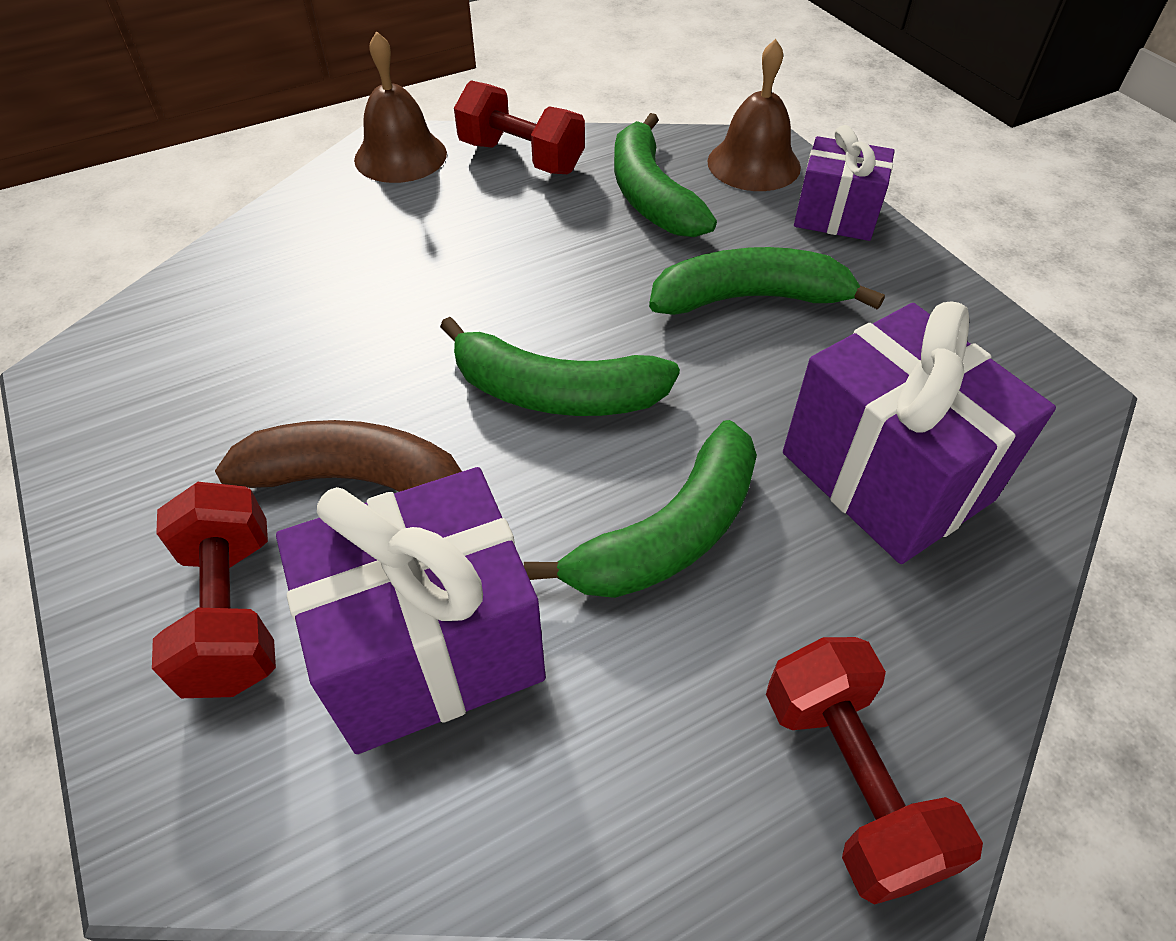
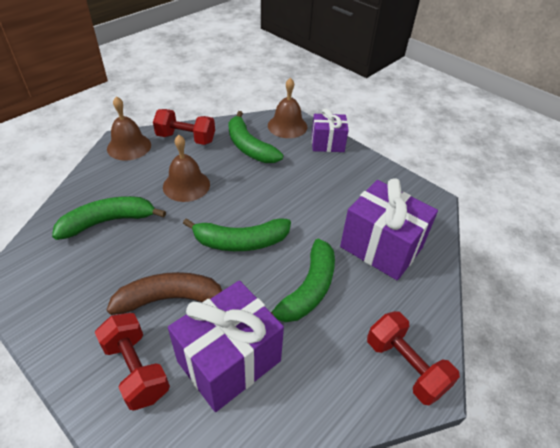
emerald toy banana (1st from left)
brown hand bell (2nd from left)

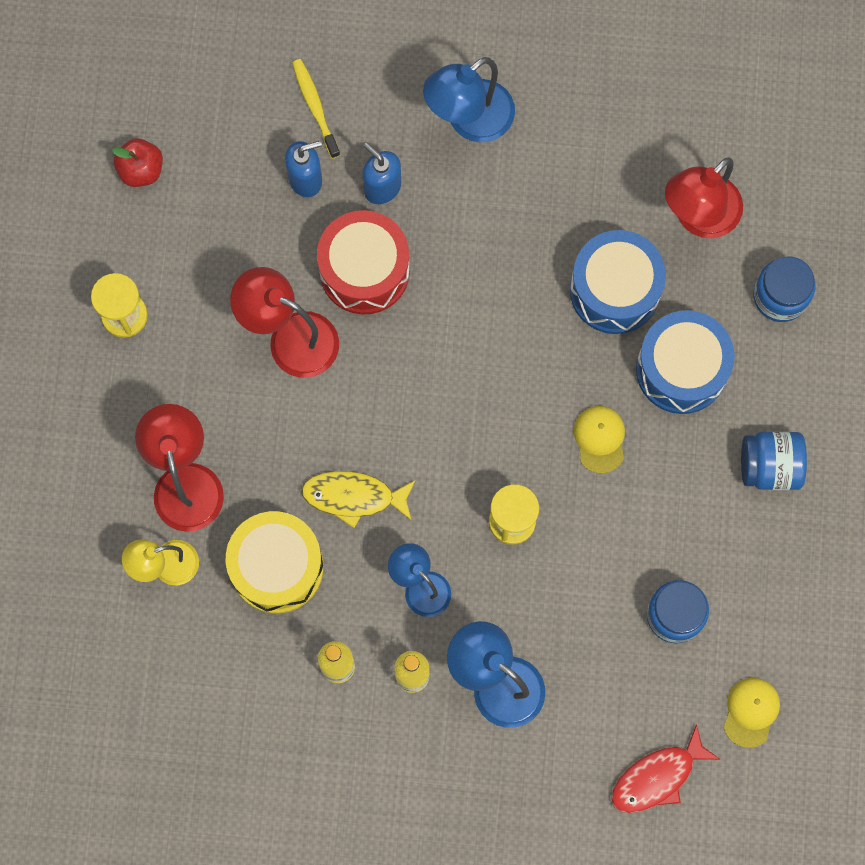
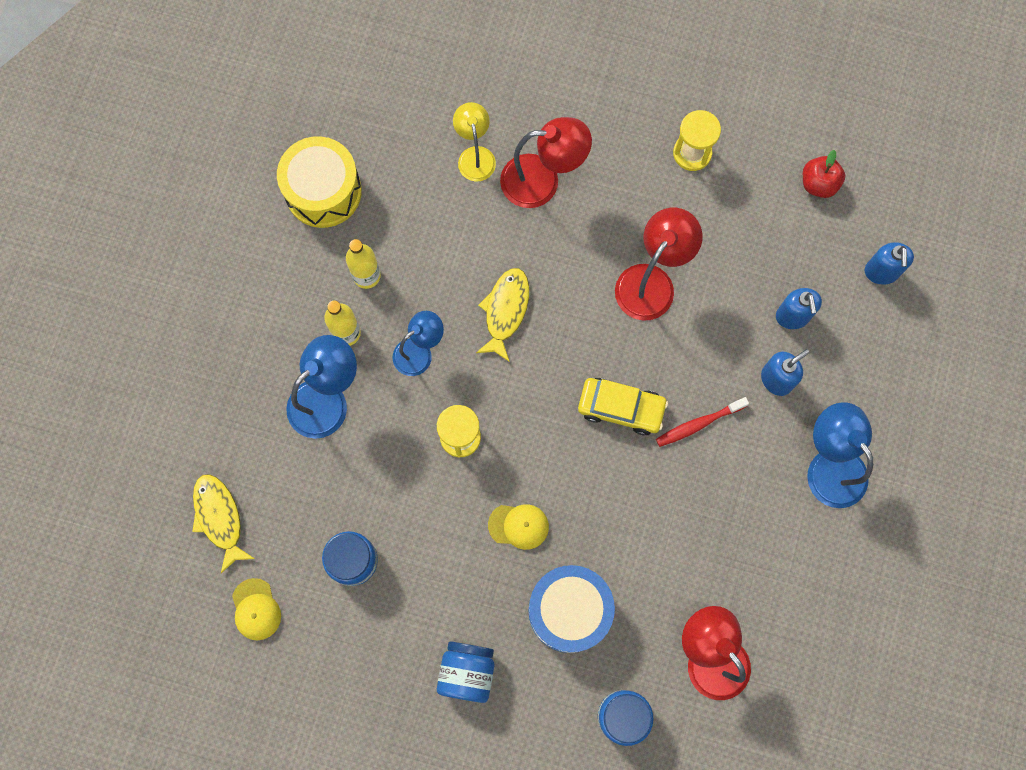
bright yellow fish figure (1st from left)
bright yellow baseball cap (1st from left)
bright yellow toy drum
bright yellow car
scarlet tooth brush
blue soap dispenser (3rd from left)
bright yellow tooth brush
scarlet toy drum
blue toy drum (1st from left in the first image)

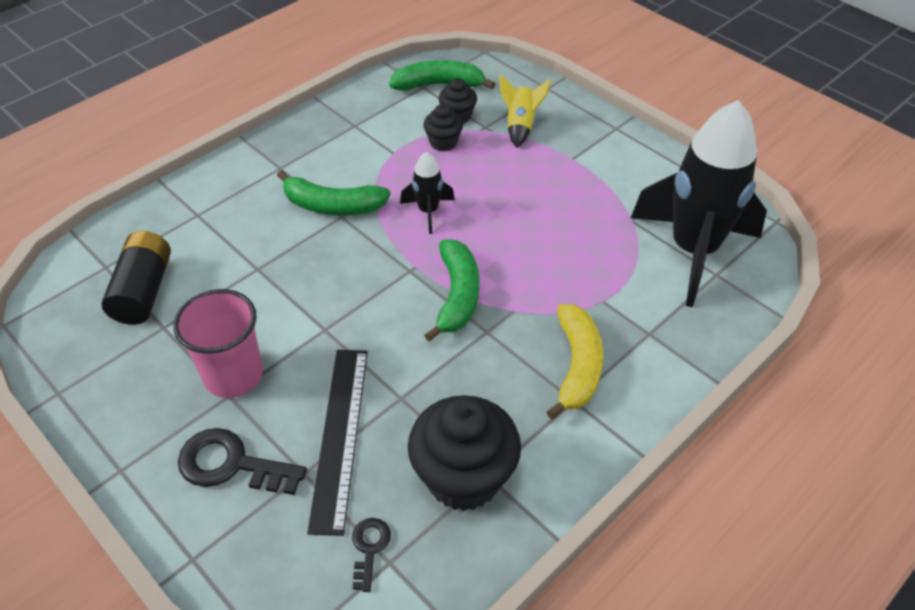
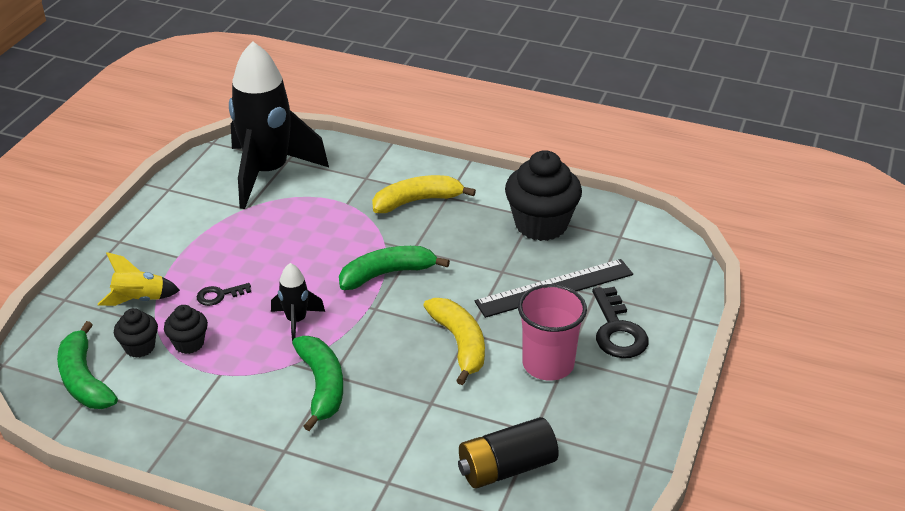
jet-black latchkey (1st from left)
bright yellow toy banana (2nd from left)

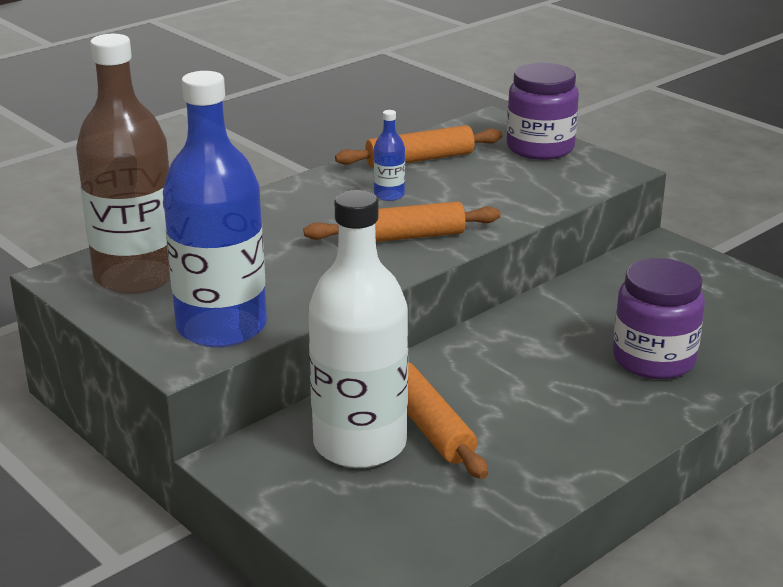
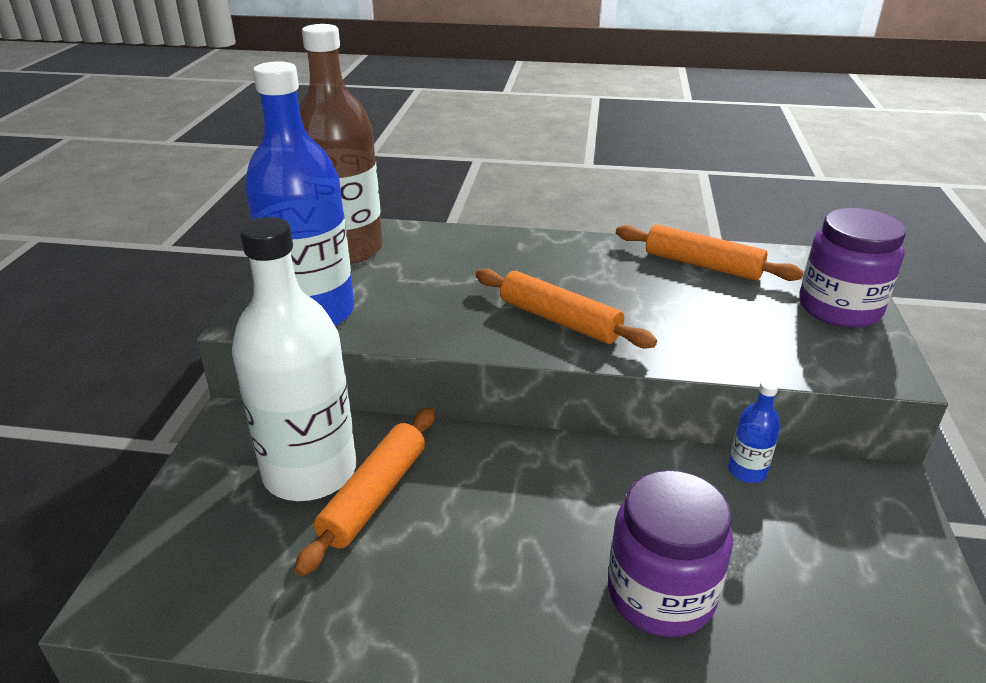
blue bottle (2nd from left)

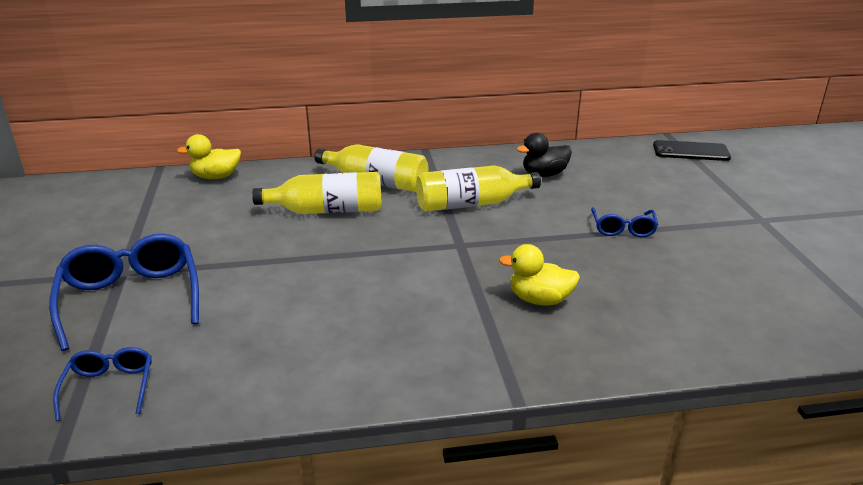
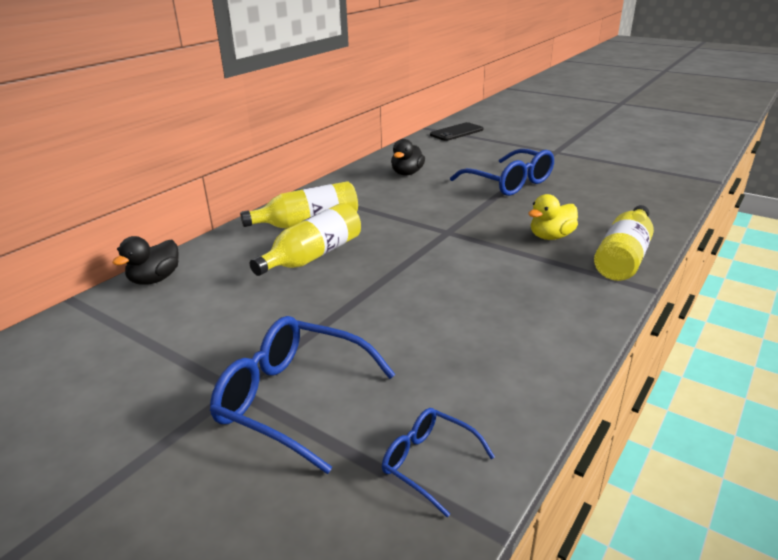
jet-black duck (1st from left)
blue spectacles (3rd from left)
bright yellow bottle (3rd from left)

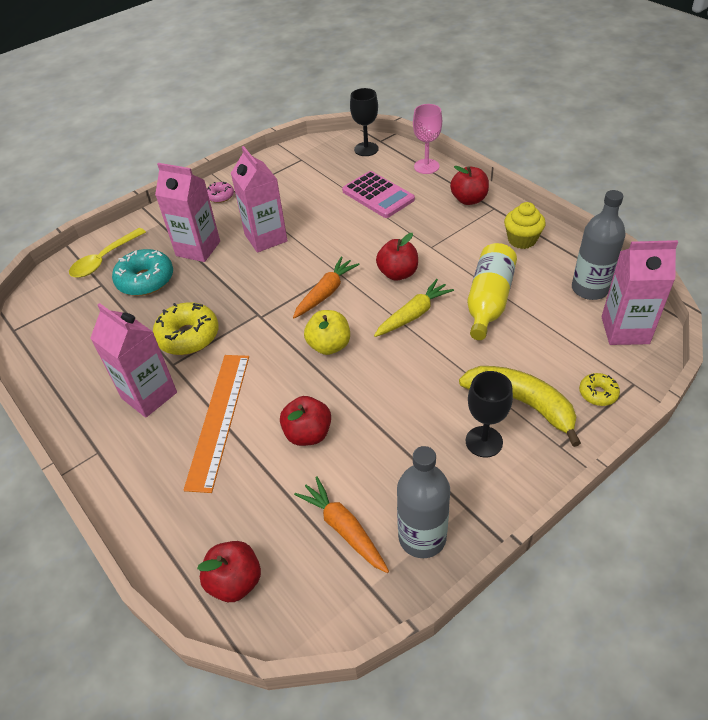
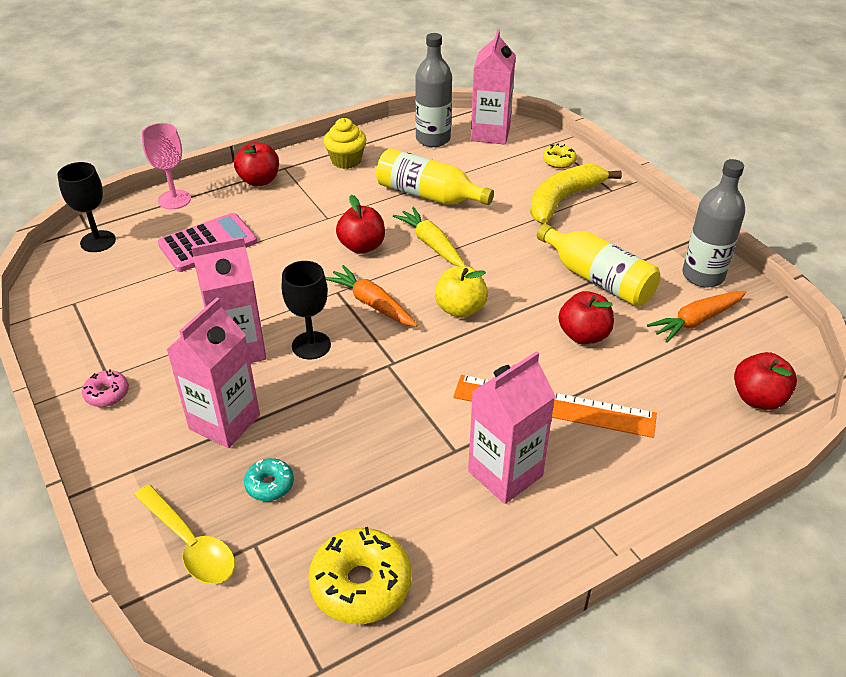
teal glazed donut
jet-black wine glass (2nd from left)
bright yellow glazed donut (1st from left)
bright yellow bottle (2nd from left)

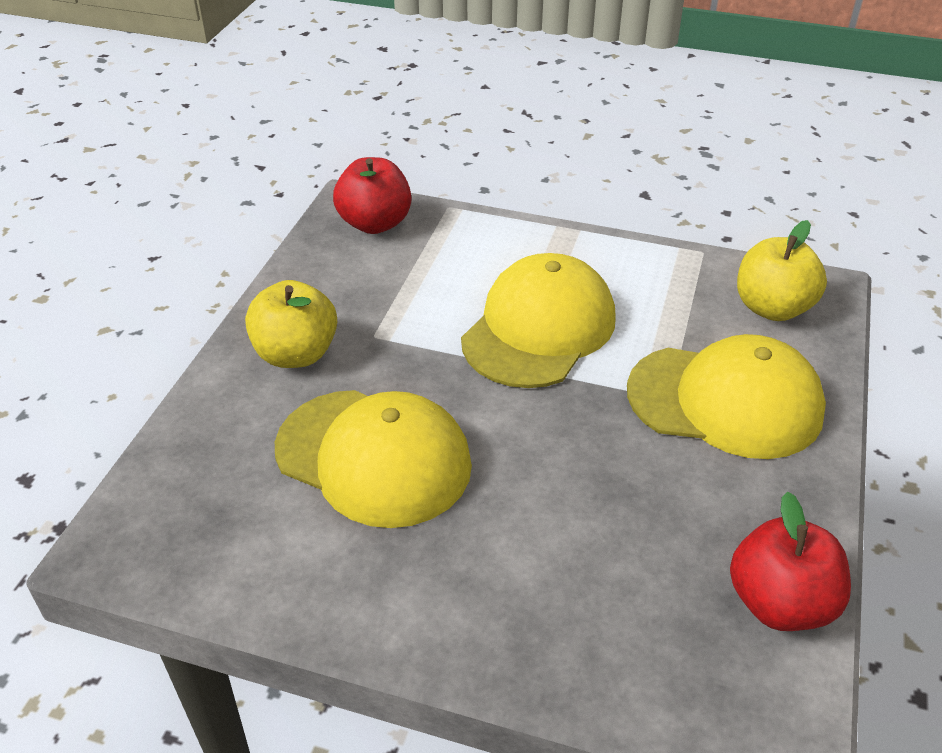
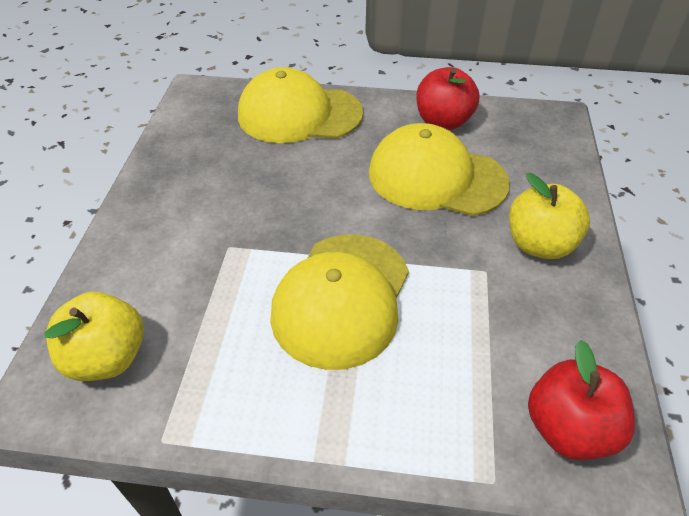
bright yellow baseball cap (1st from left)
scarlet apple fruit (1st from left)

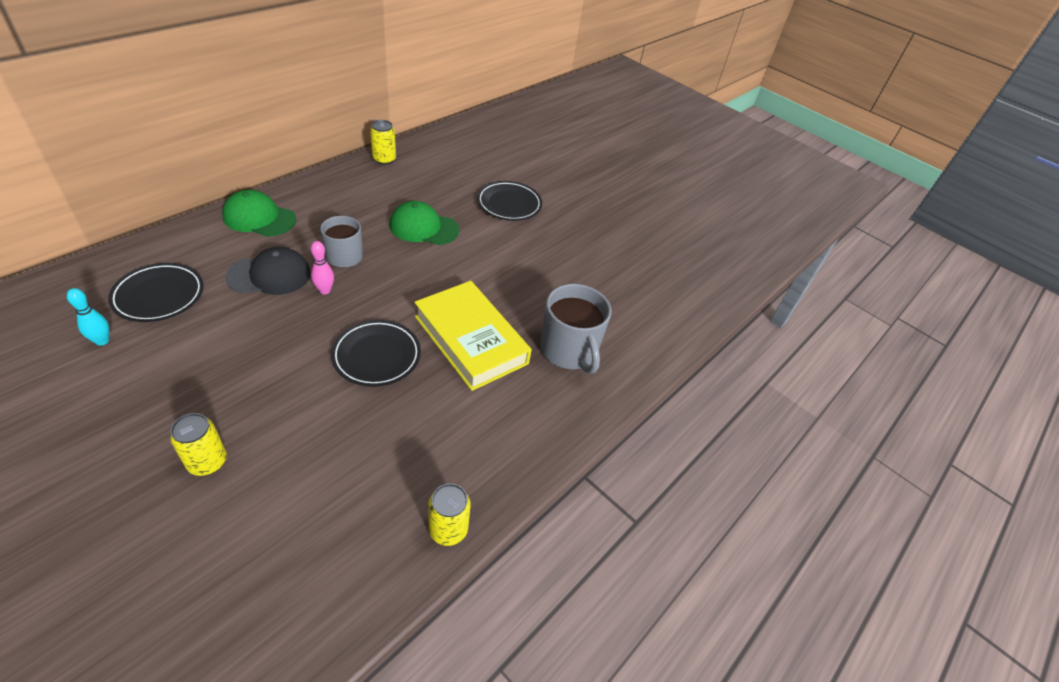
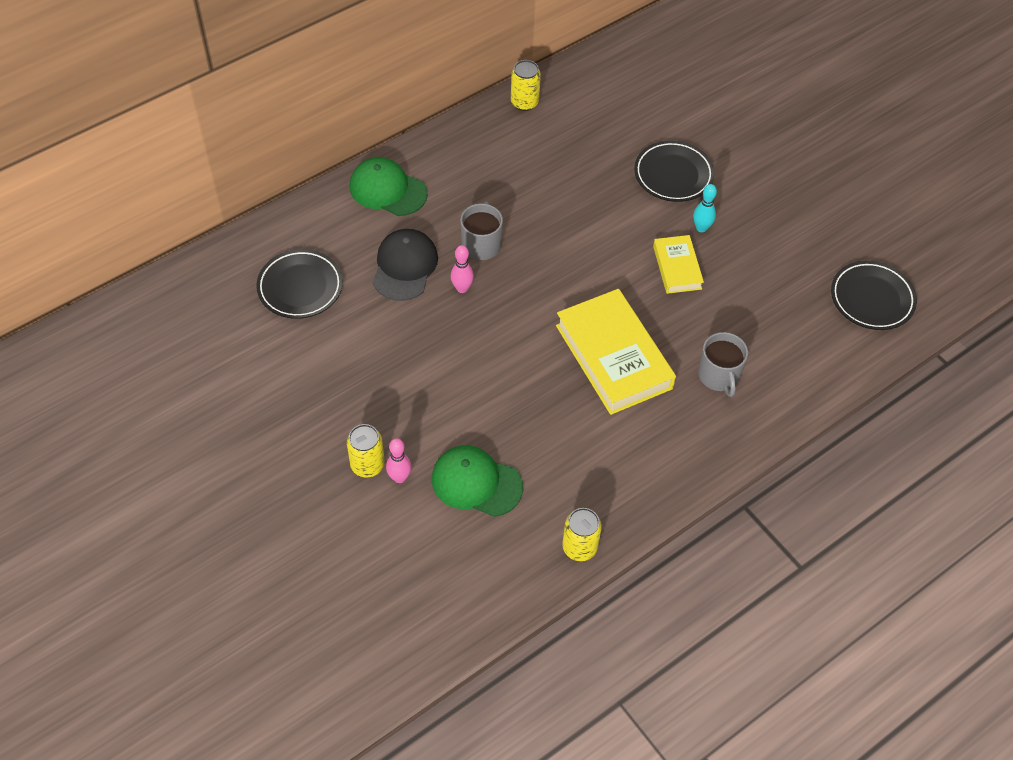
jet-black baseball cap
rosy bowling pin (1st from left)
emerald baseball cap (2nd from left)
bright yellow hardback (2nd from left)
teal bowling pin
ash-grey tea mug (2nd from left)
jet-black dinner plate (3rd from left)

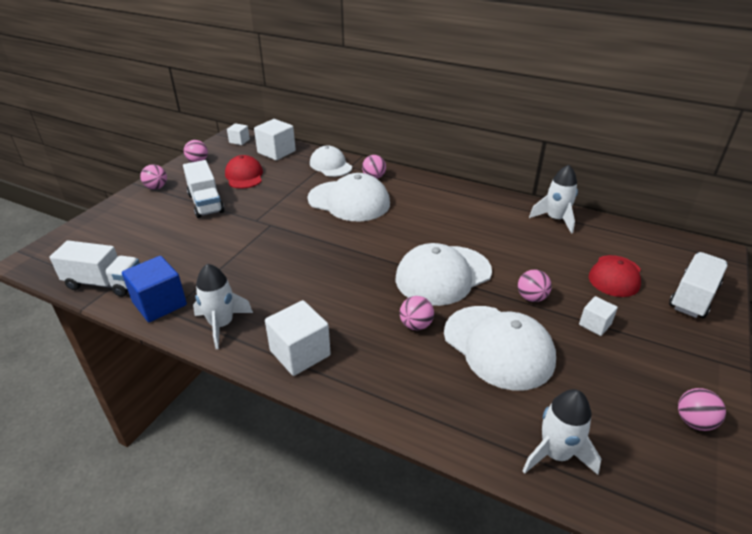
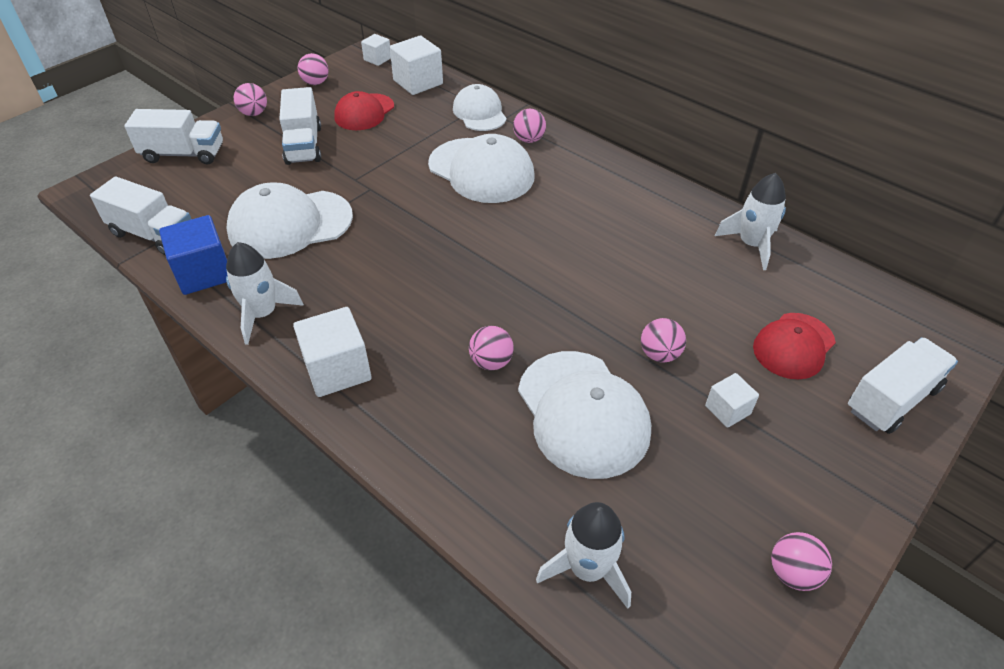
white truck (2nd from left)
white baseball cap (1st from left)
scarlet baseball cap (1st from left)

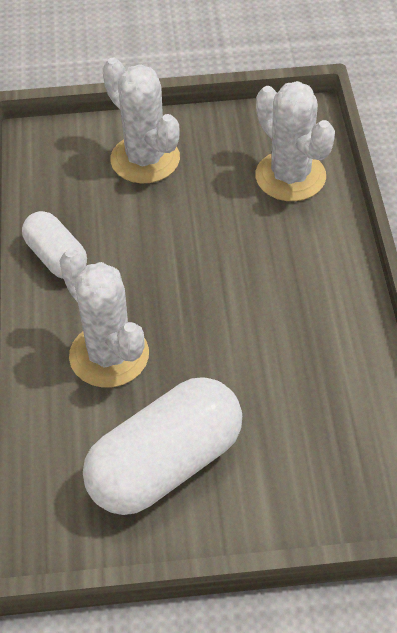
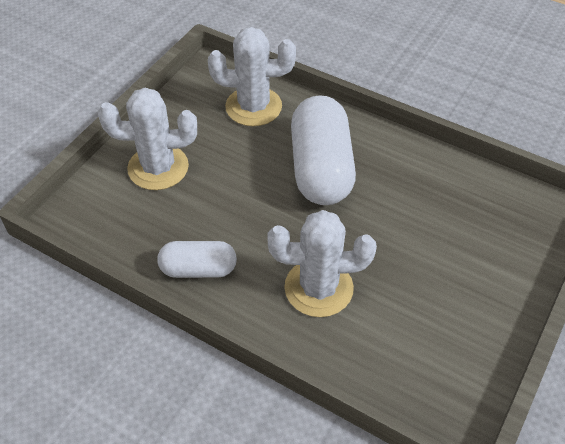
white capsule (2nd from left)

